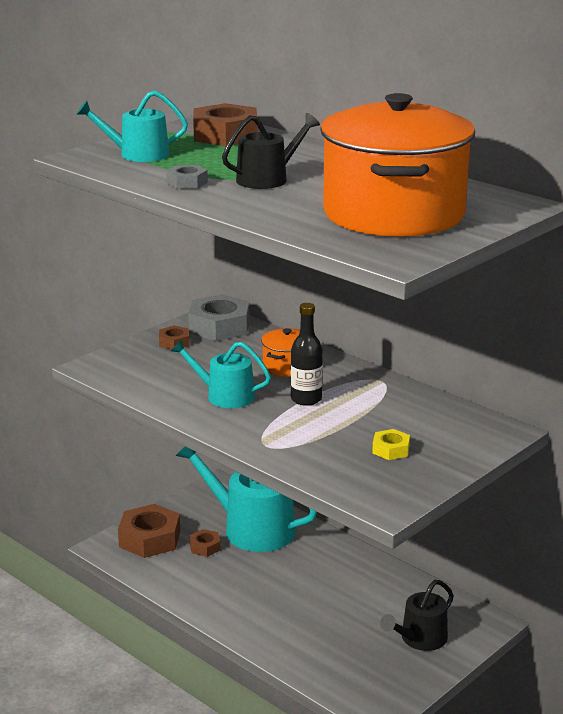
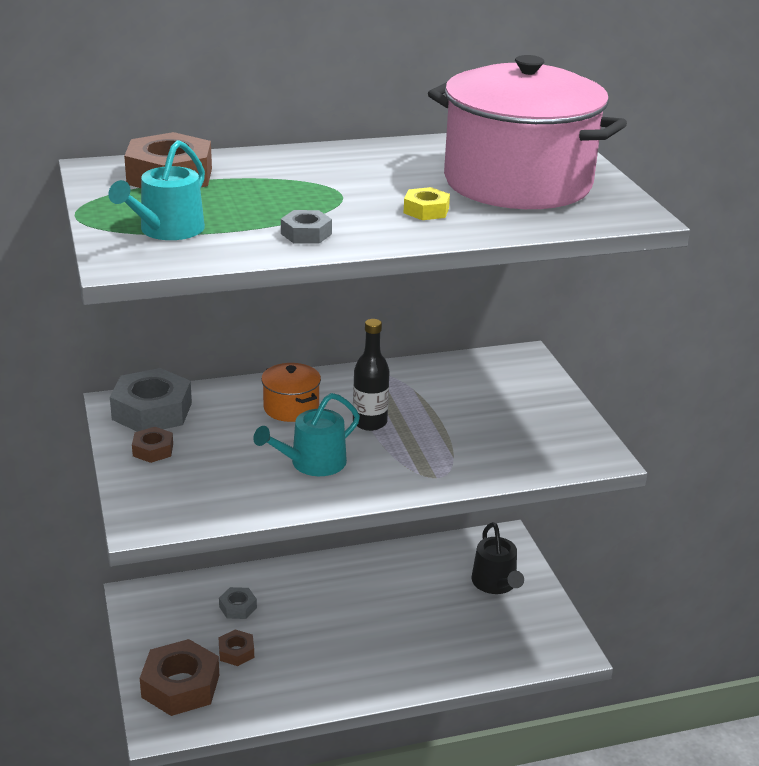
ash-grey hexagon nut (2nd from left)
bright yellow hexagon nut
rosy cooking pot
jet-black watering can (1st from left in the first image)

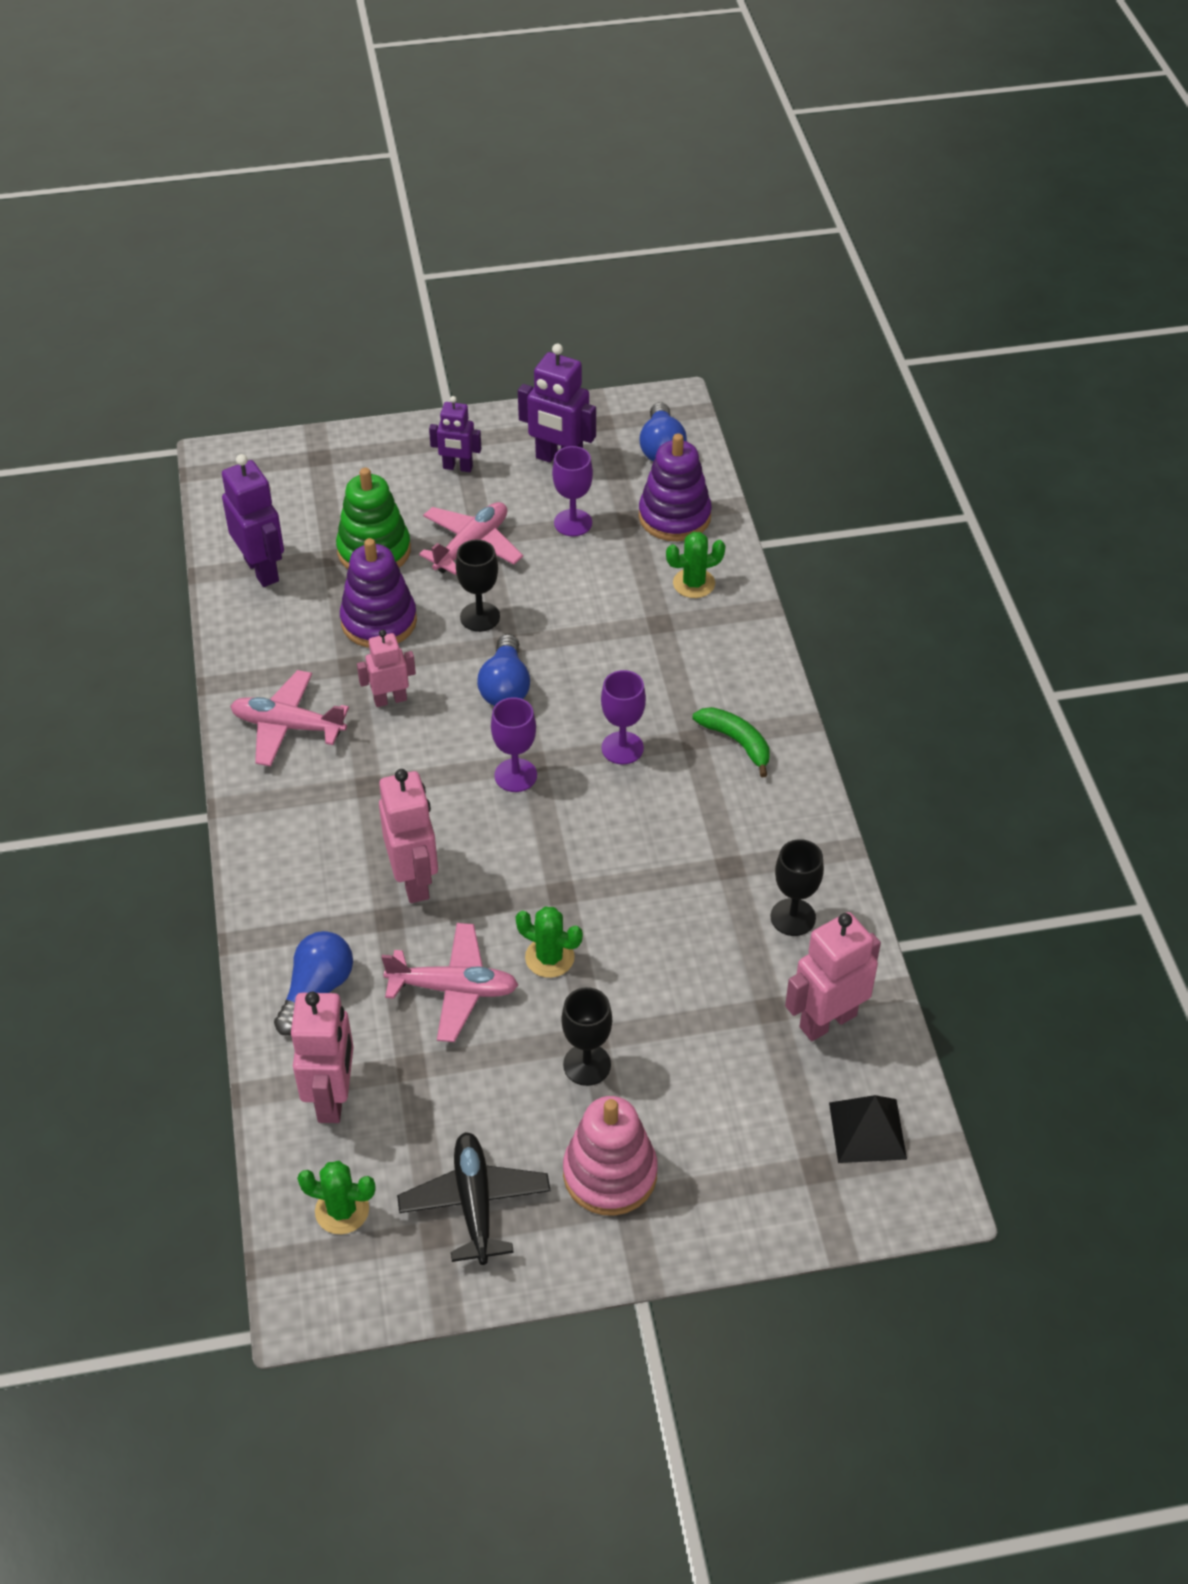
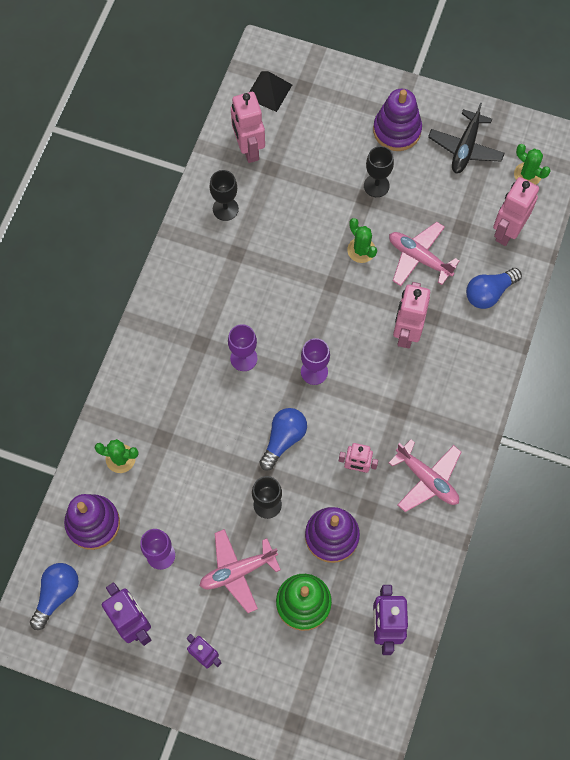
rosy robot (1st from left)
purple stacking rings (3rd from left)
emerald toy banana

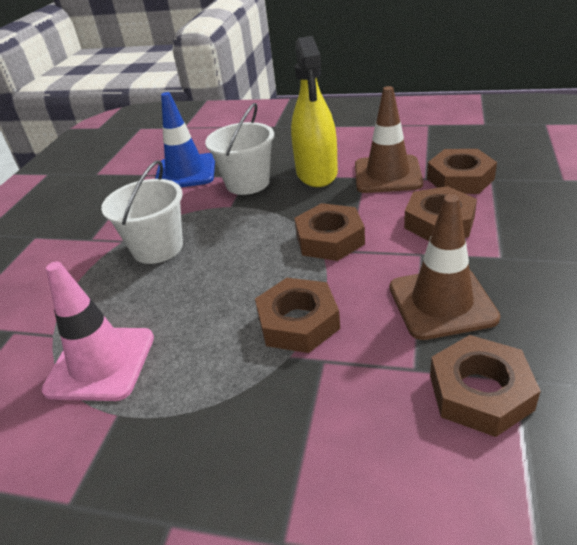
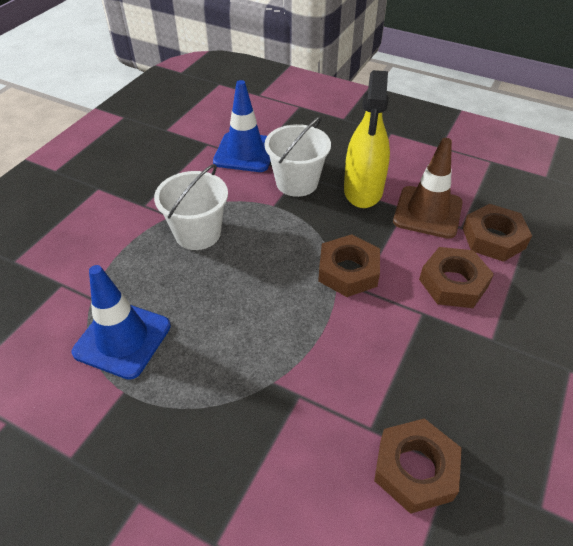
blue road cone (1st from left)
brown hexagon nut (1st from left in the first image)
brown road cone (2nd from left in the first image)

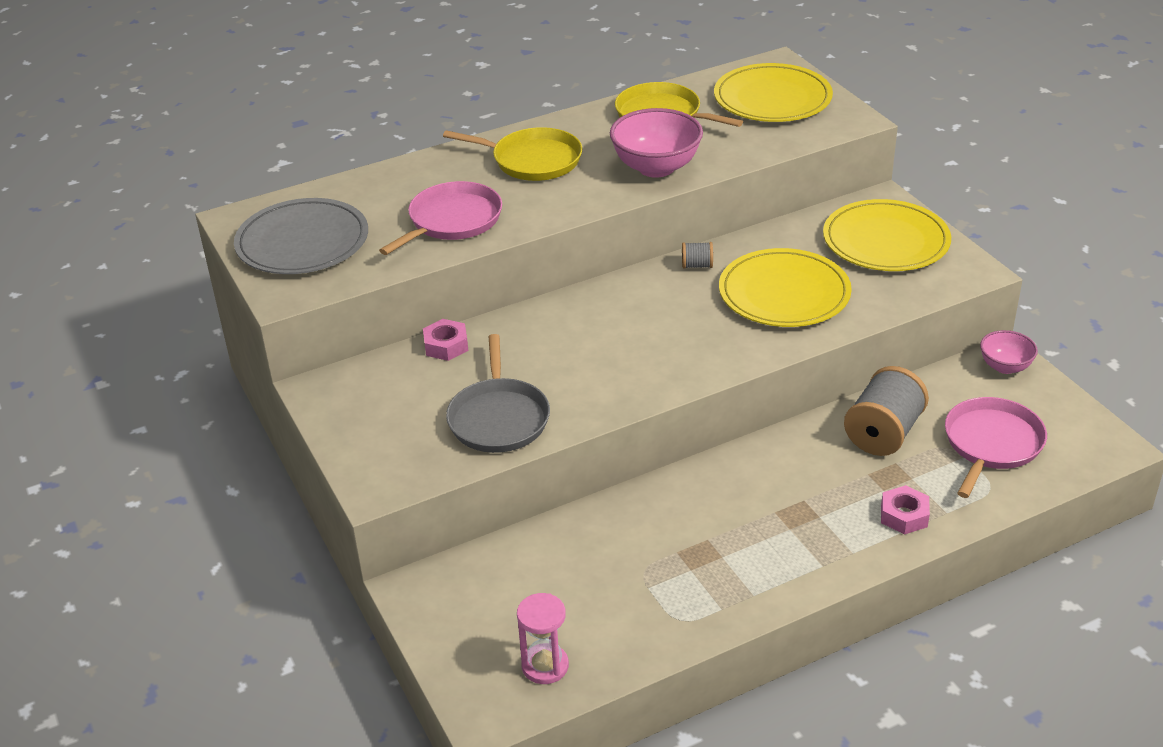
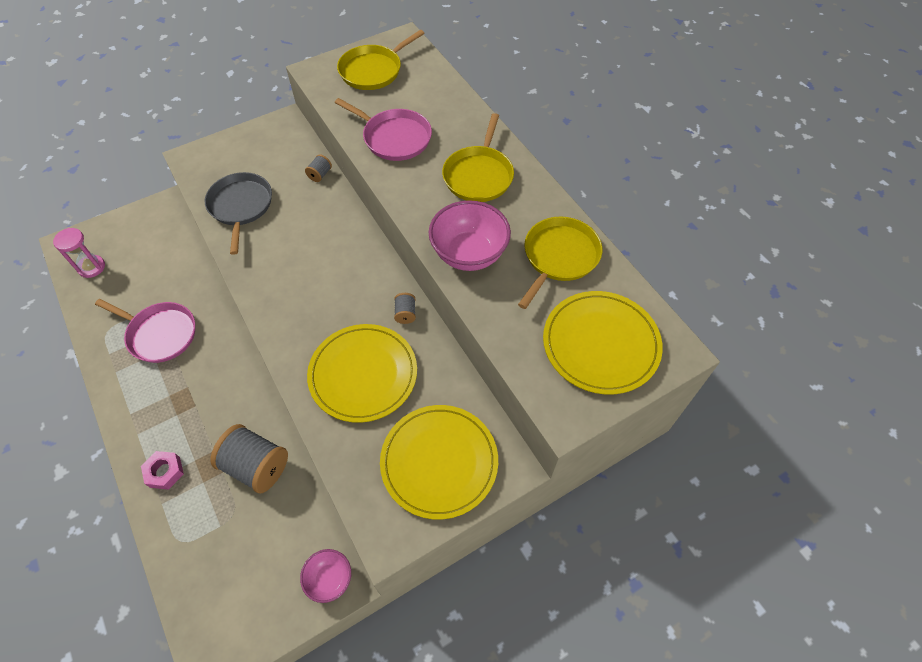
rosy pan (1st from left)
ash-grey pan
ash-grey bobbin (2nd from left)
bright yellow pan (1st from left)

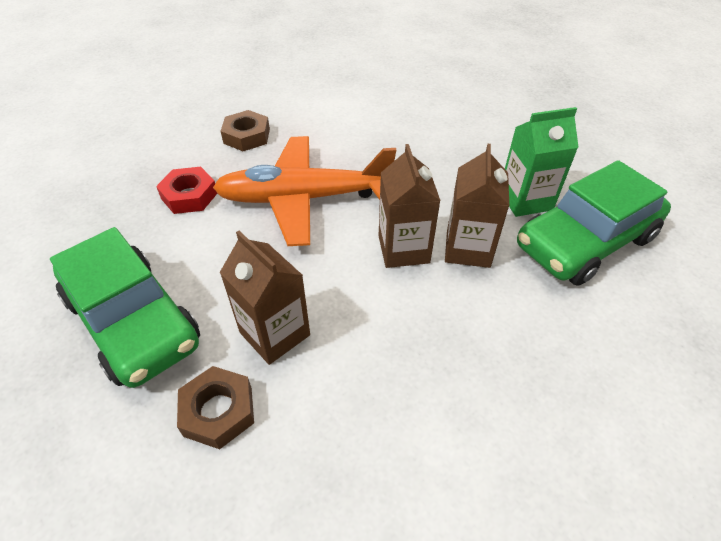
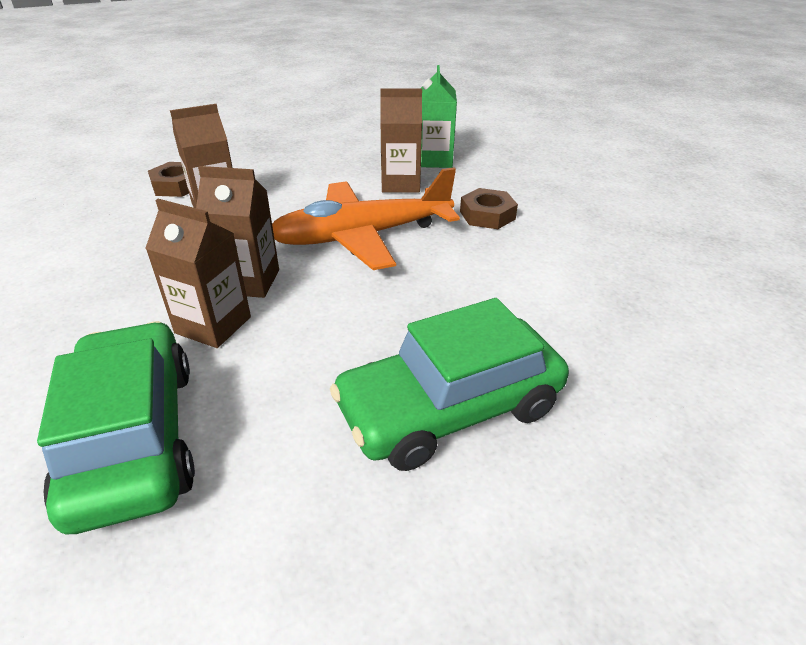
orange plane
emerald car (2nd from left)
brown milk carton (4th from left)
emerald milk carton

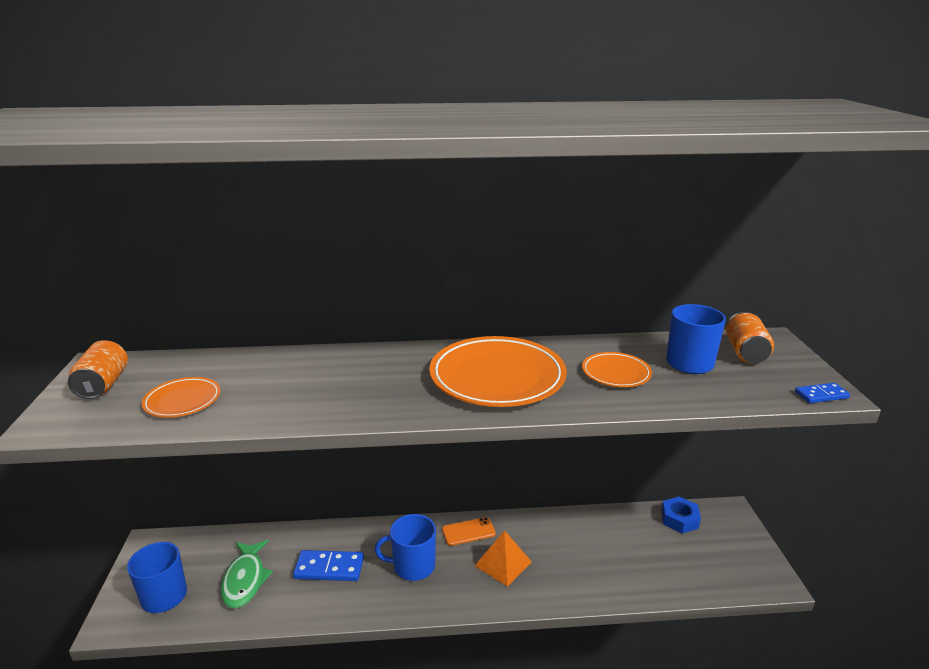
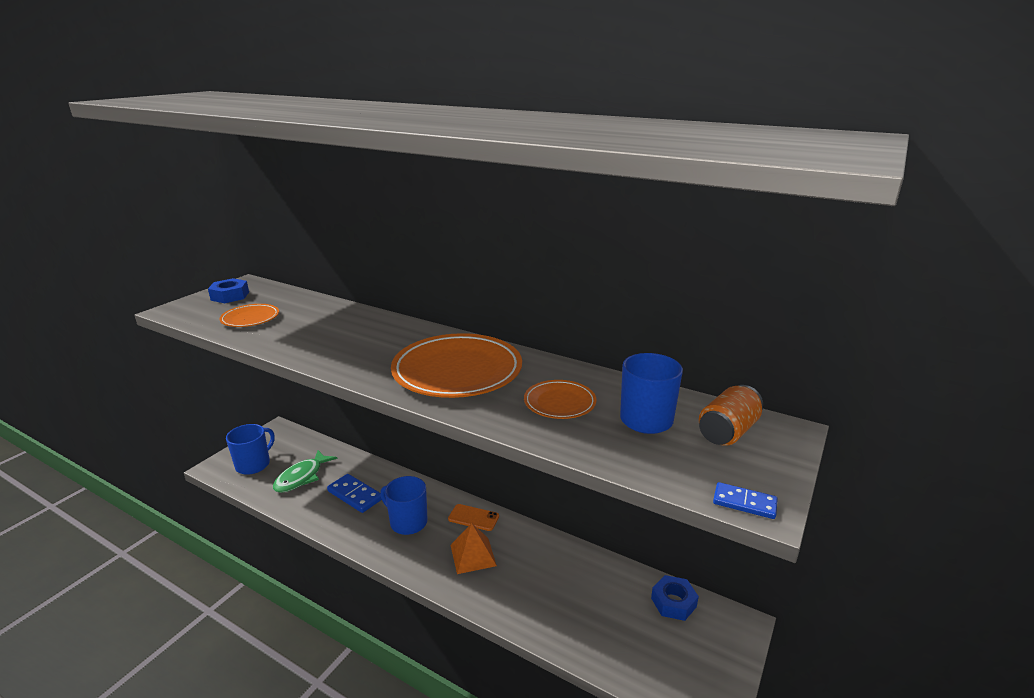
blue hexagon nut (1st from left)

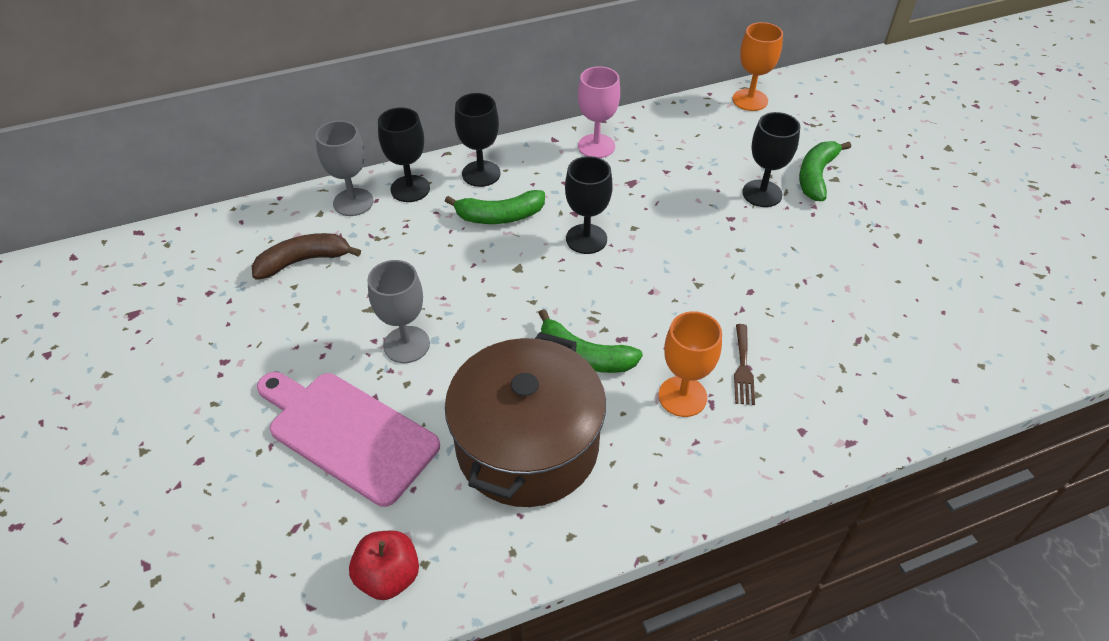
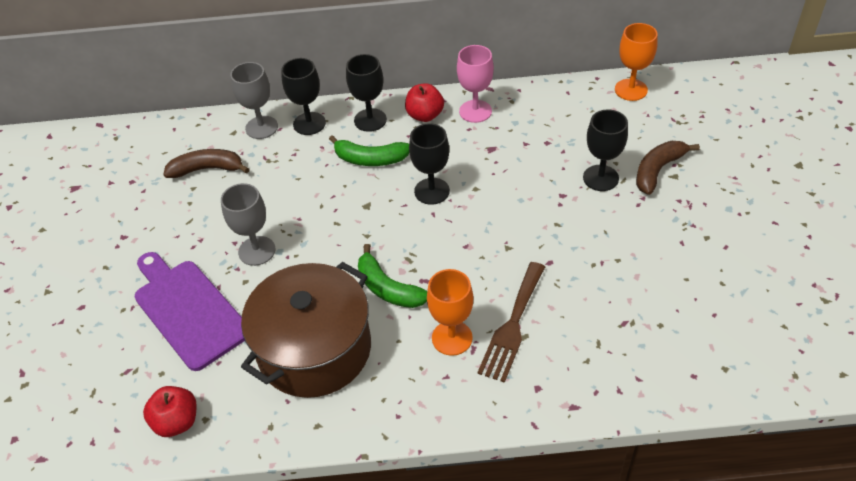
purple cutting board
scarlet apple fruit (2nd from left)
brown table fork
brown toy banana (2nd from left)

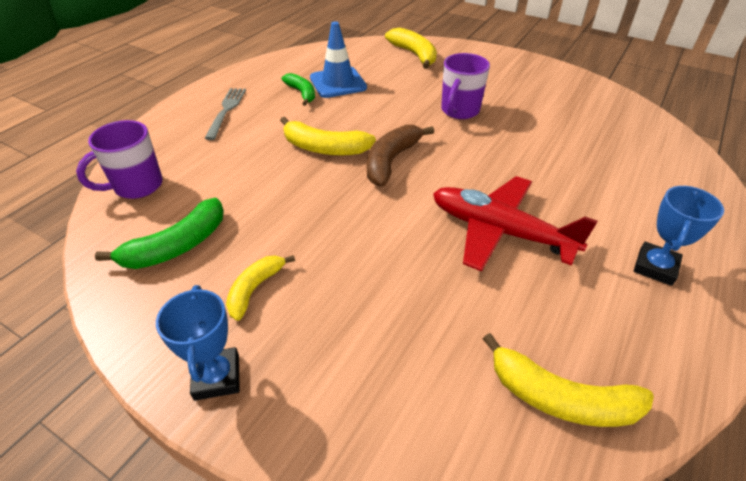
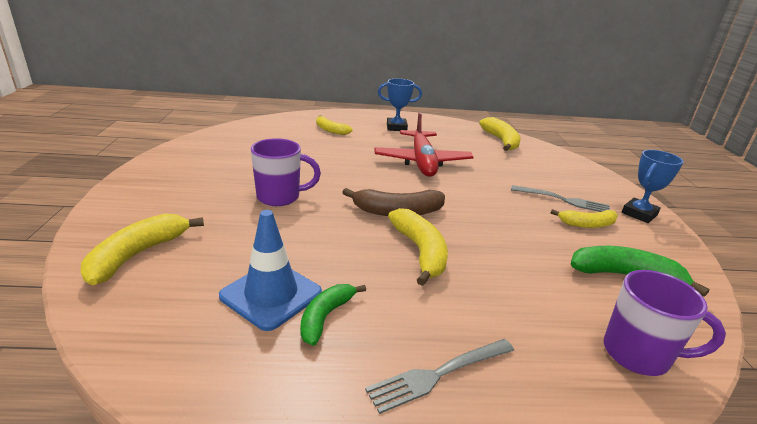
bright yellow toy banana (2nd from left)
ash-grey table fork (2nd from left)

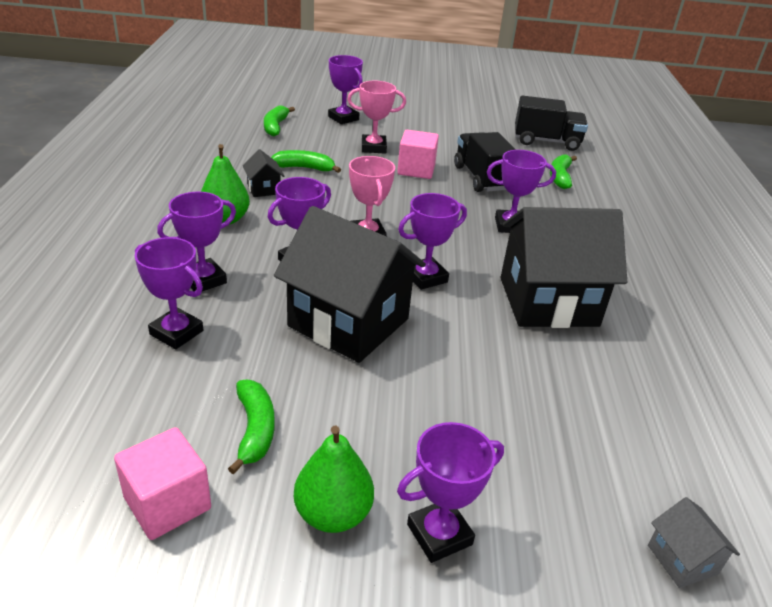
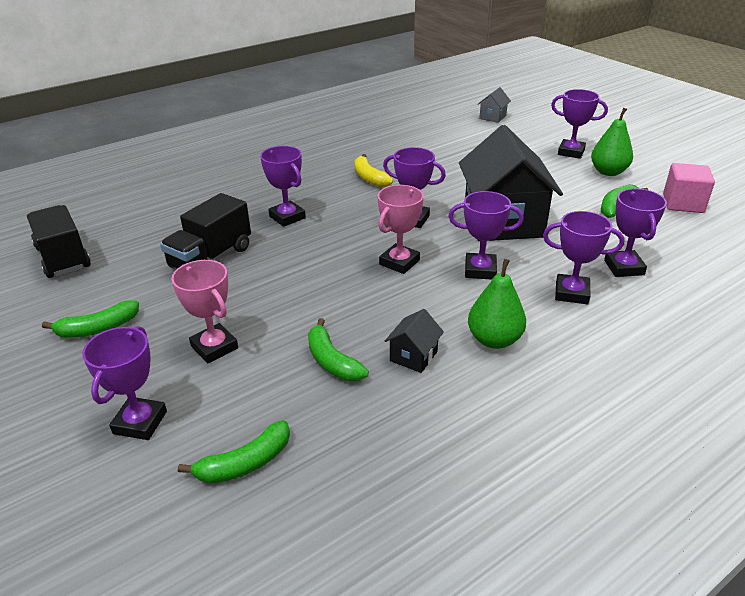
emerald toy banana (1st from left)
bright yellow toy banana
rosy block (2nd from left in the first image)

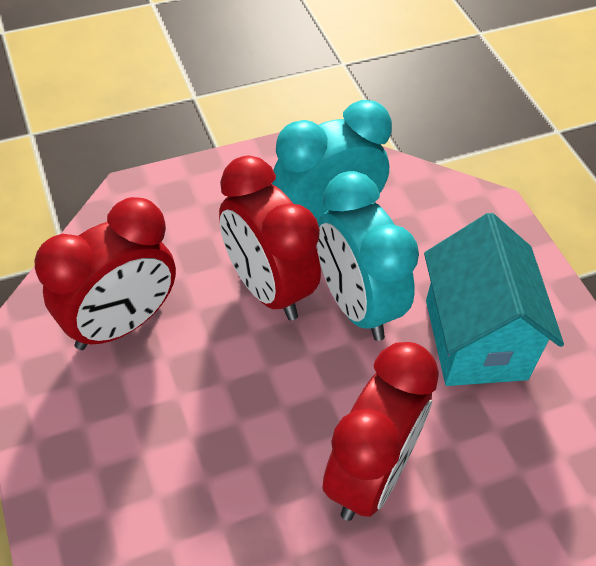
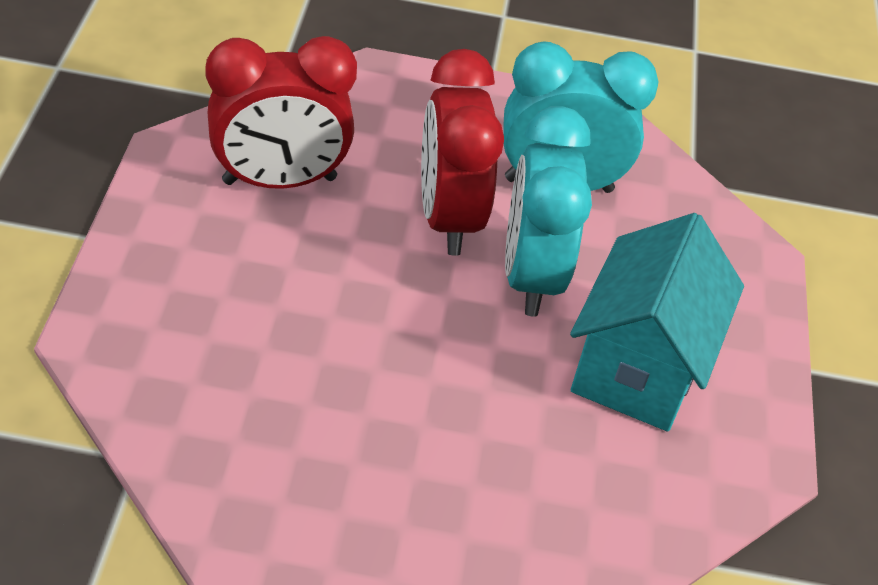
scarlet alarm clock (3rd from left in the first image)

